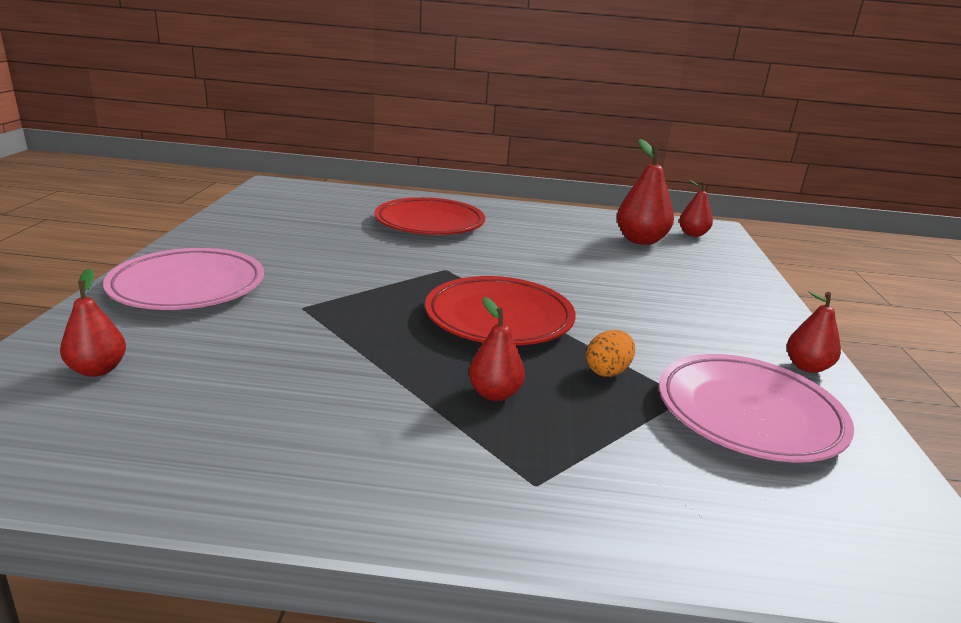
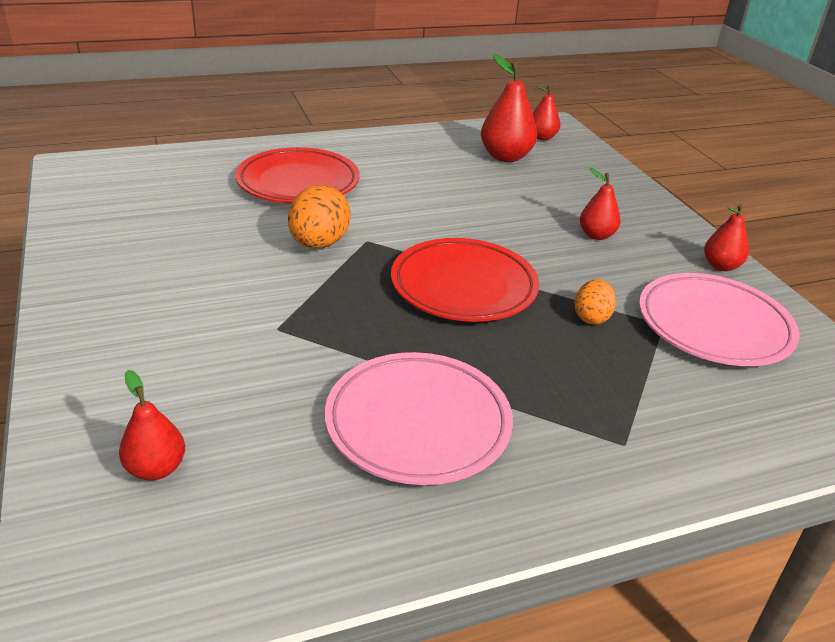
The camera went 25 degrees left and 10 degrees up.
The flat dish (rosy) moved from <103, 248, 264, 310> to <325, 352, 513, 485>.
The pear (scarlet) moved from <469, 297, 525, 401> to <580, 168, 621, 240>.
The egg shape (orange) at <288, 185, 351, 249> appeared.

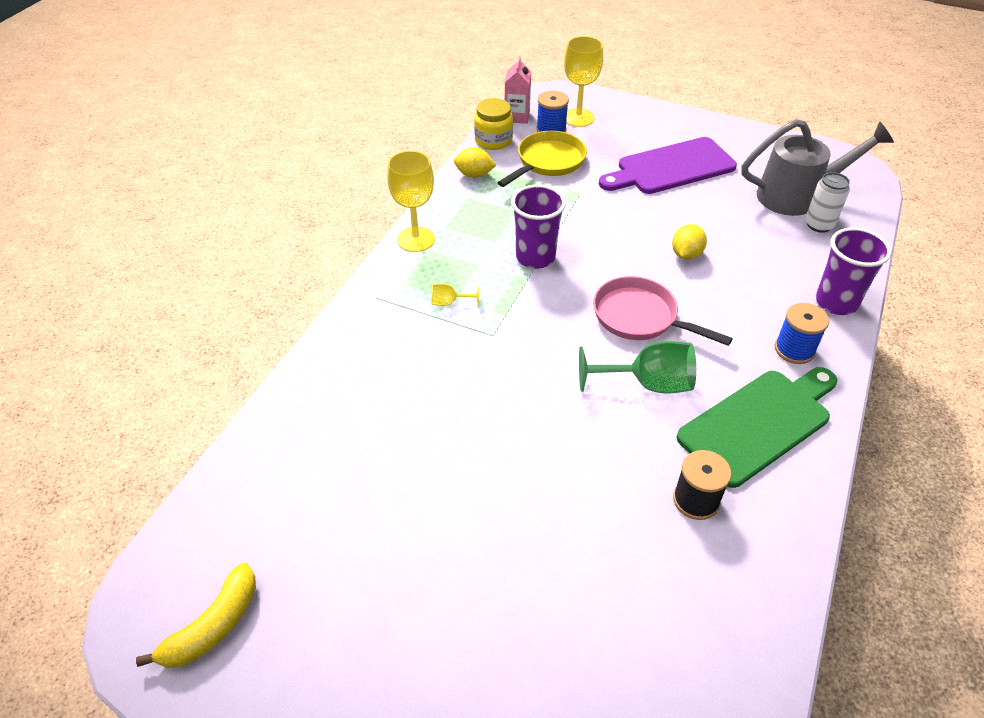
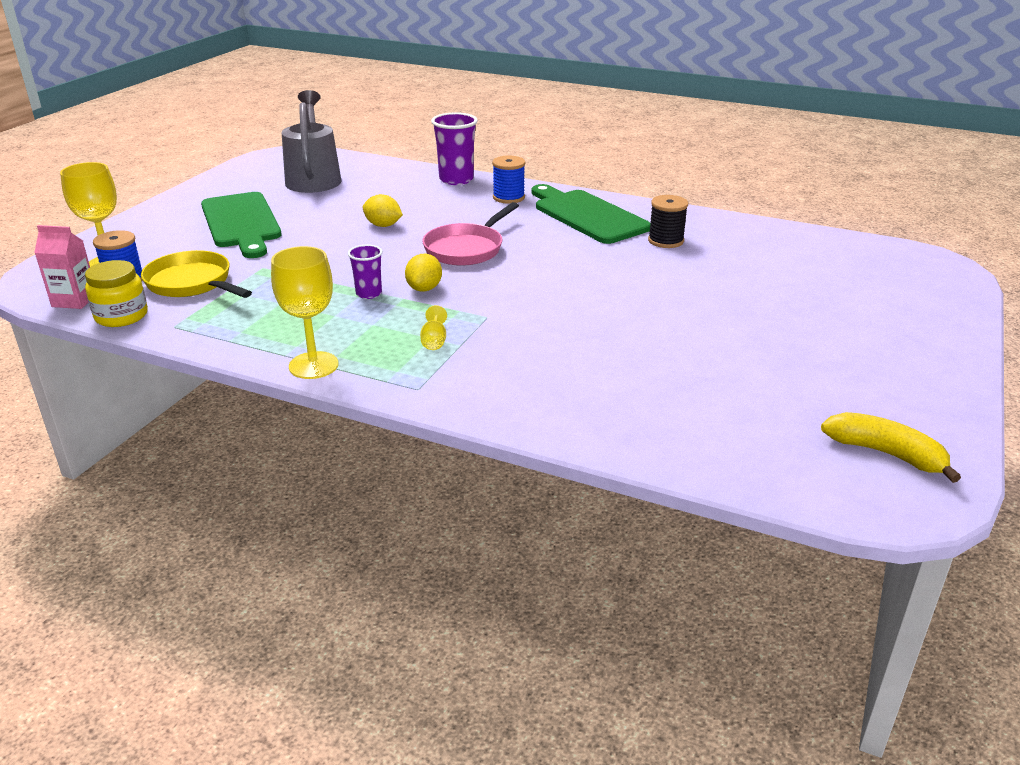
The camera went 90 degrees left and 15 degrees down.
The cutting board (royal purple) at <599, 137, 737, 194> became the cutting board (leaf-green) at <201, 192, 282, 258>.
The toy lemon (golden) moved from <454, 147, 496, 178> to <405, 254, 442, 292>.
The can (white) at <805, 172, 850, 233> disappeared.
The beaker (royal purple) at <511, 184, 566, 269> changed to 0.59 times the size.
The chalice (leaf-green) at <579, 341, 696, 394> disappeared.

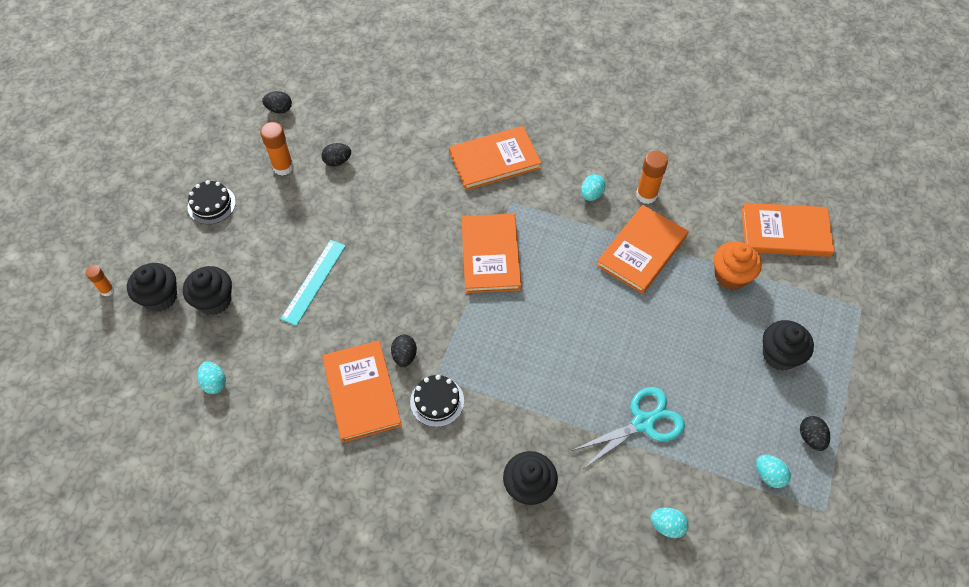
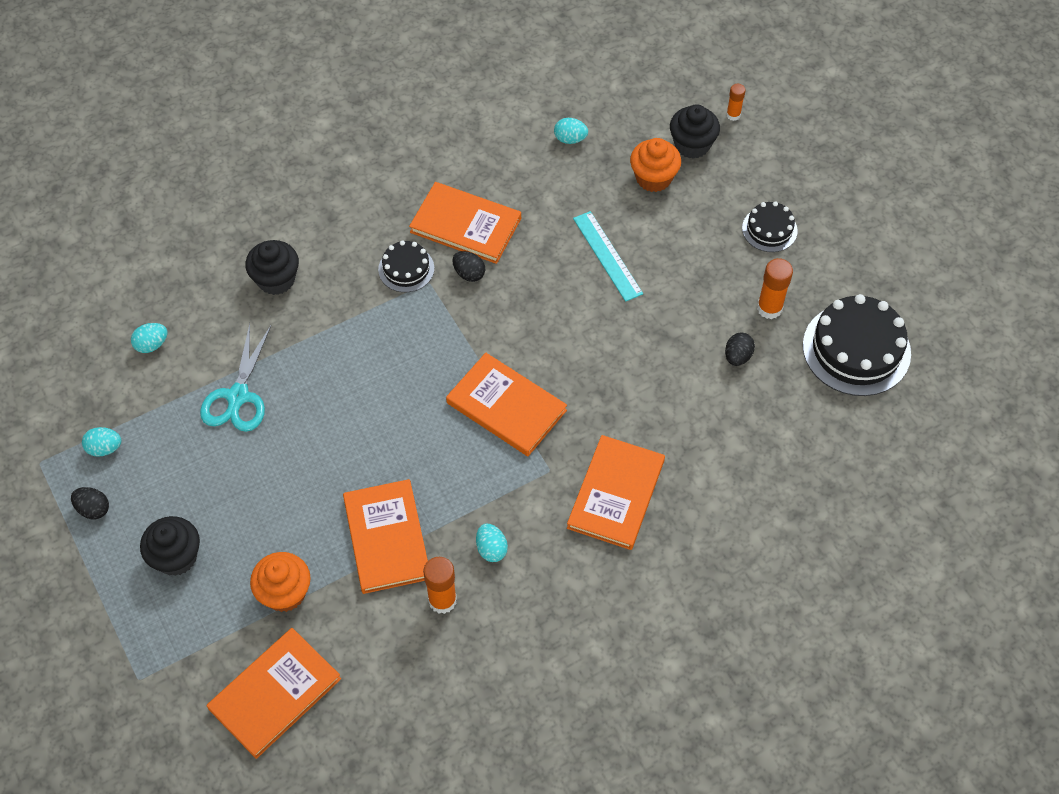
The camera went 130 degrees right and 0 degrees up.
The egg shape (jet-black) at <262, 91, 292, 113> was replaced by the cake (jet-black) at <803, 294, 911, 396>.
The cupcake (jet-black) at <183, 266, 232, 315> became the cupcake (orange) at <630, 138, 681, 192>.

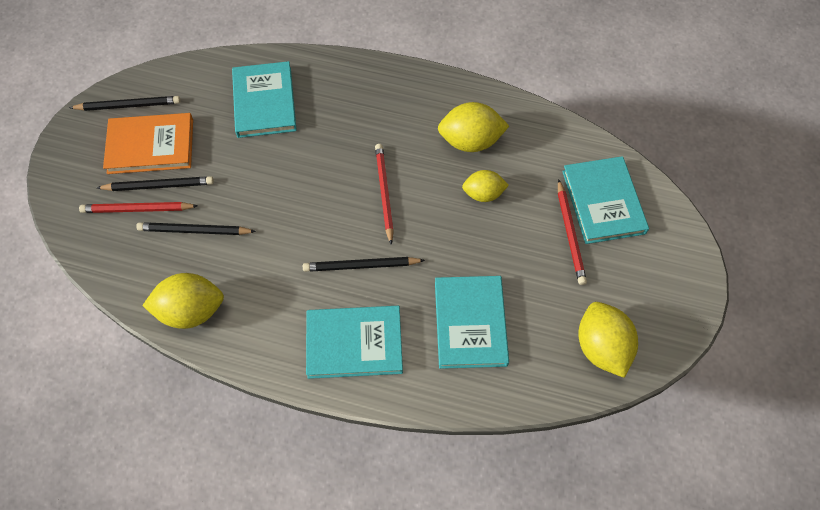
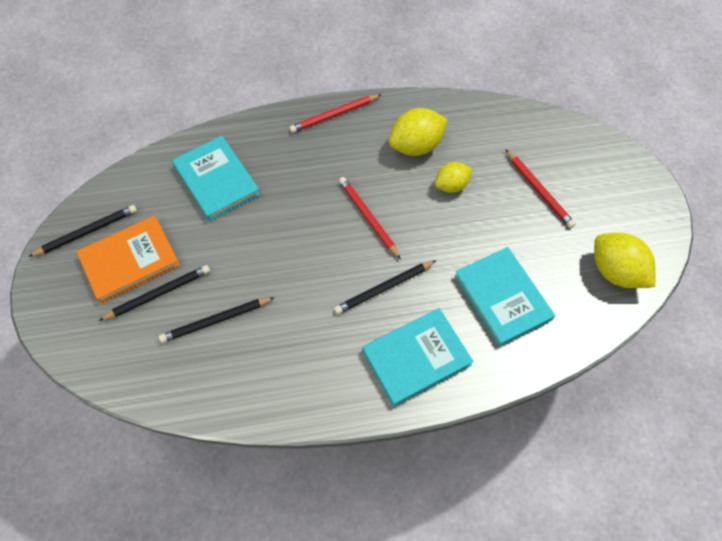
The camera went 25 degrees left and 0 degrees up.
The hardcover (aqua) at <562, 156, 649, 244> disappeared.
The wooden pencil (scarlet) moved from <79, 202, 198, 213> to <289, 94, 382, 133>.
The toy lemon (golden) at <142, 273, 224, 329> disappeared.

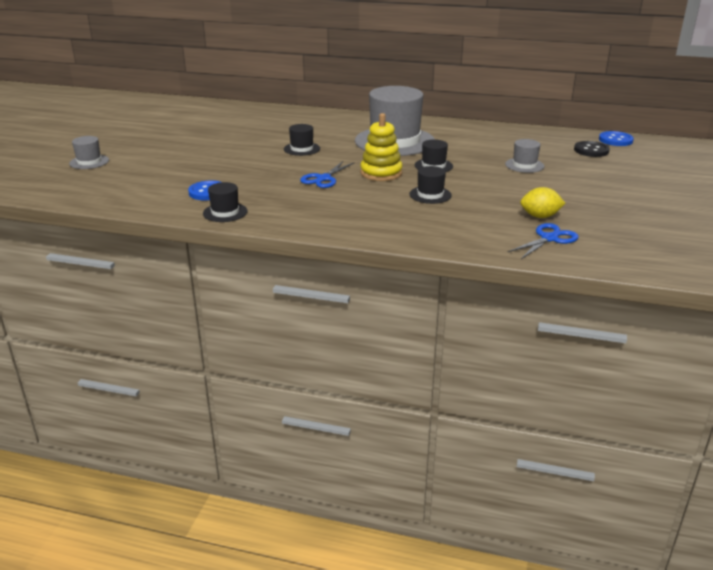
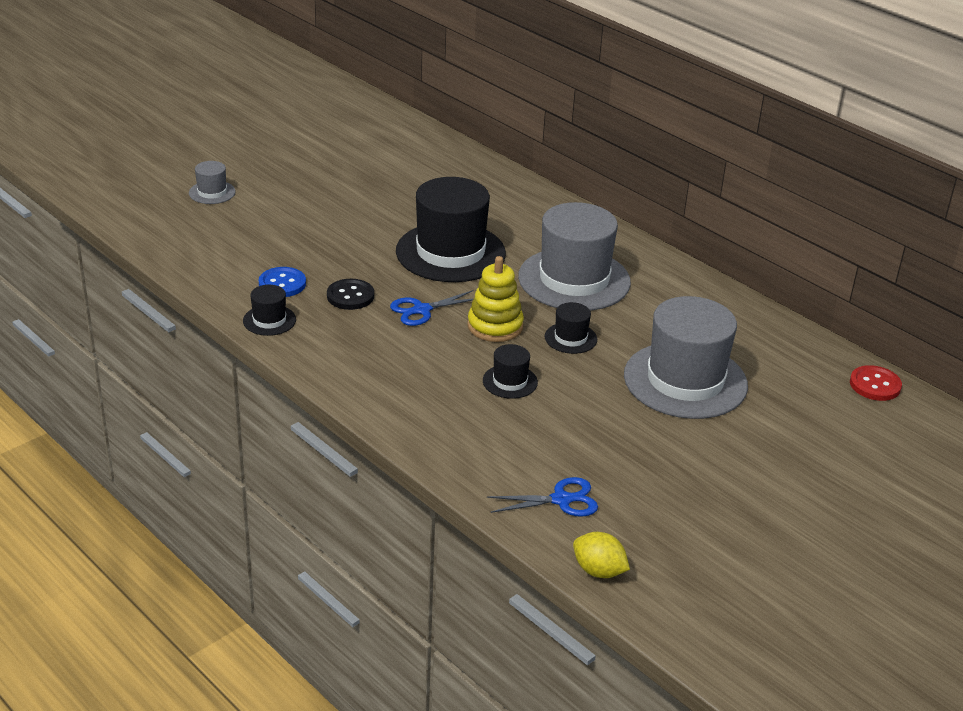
The camera went 30 degrees right and 5 degrees up.
The tall hat (jet-black) at <284, 124, 320, 156> changed to 2.26 times the size.
The sewing button (blue) at <599, 131, 634, 146> became the sewing button (scarlet) at <850, 365, 902, 401>.
The tall hat (grey) at <505, 139, 544, 173> changed to 2.26 times the size.
The sewing button (jet-black) moved from <574, 141, 610, 157> to <327, 279, 374, 310>.
The toy lemon (golden) moved from <520, 187, 566, 218> to <573, 532, 630, 578>.

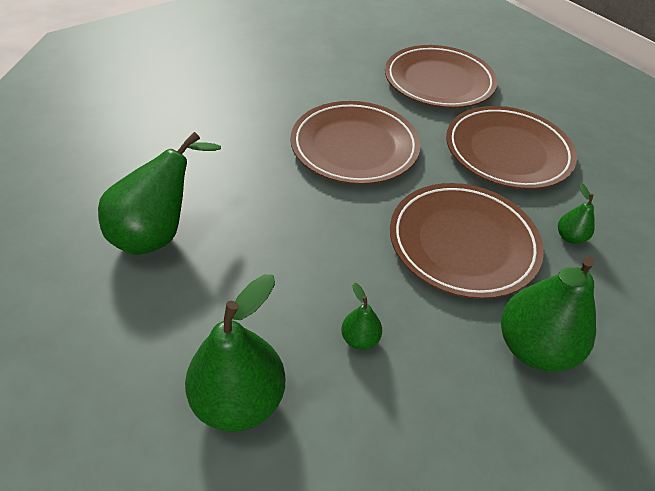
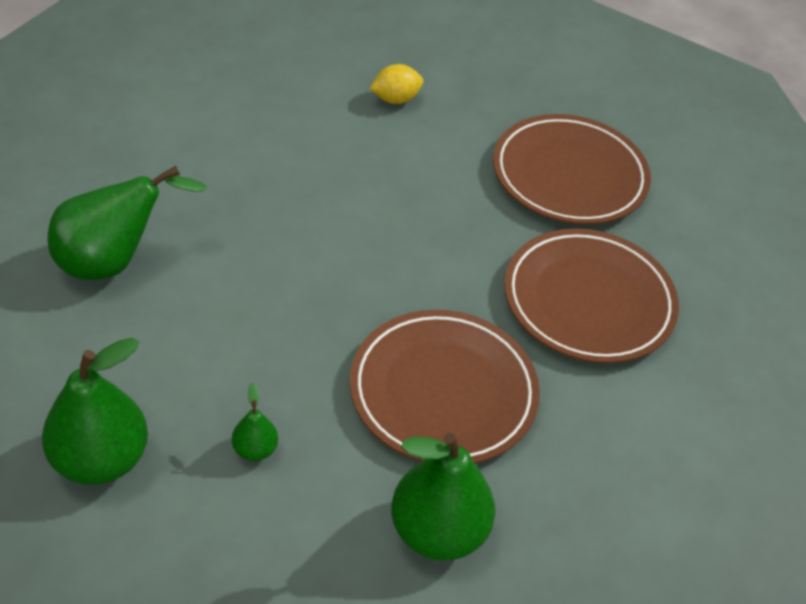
The camera went 20 degrees right and 0 degrees up.
The flat dish (russet) at <290, 101, 421, 185> disappeared.
The pear (leaf-green) at <558, 183, 595, 244> disappeared.
The toy lemon (golden) at <370, 64, 423, 104> appeared.

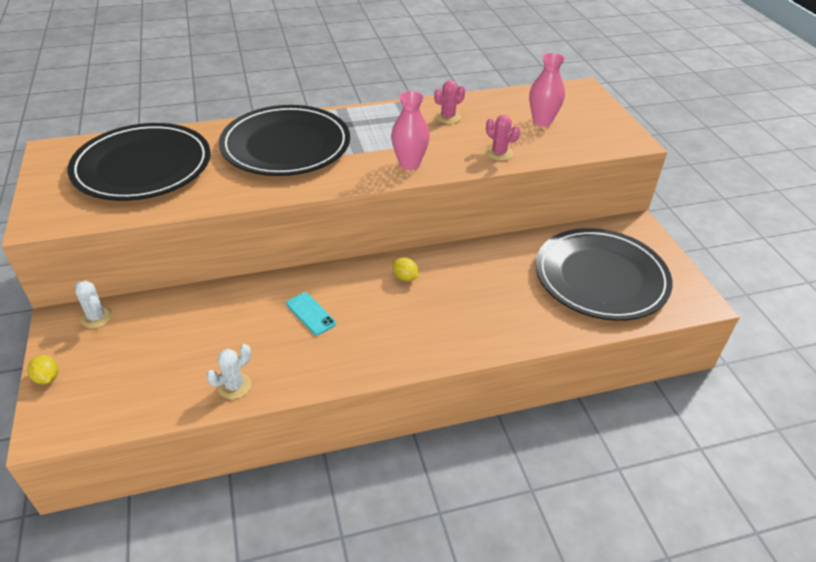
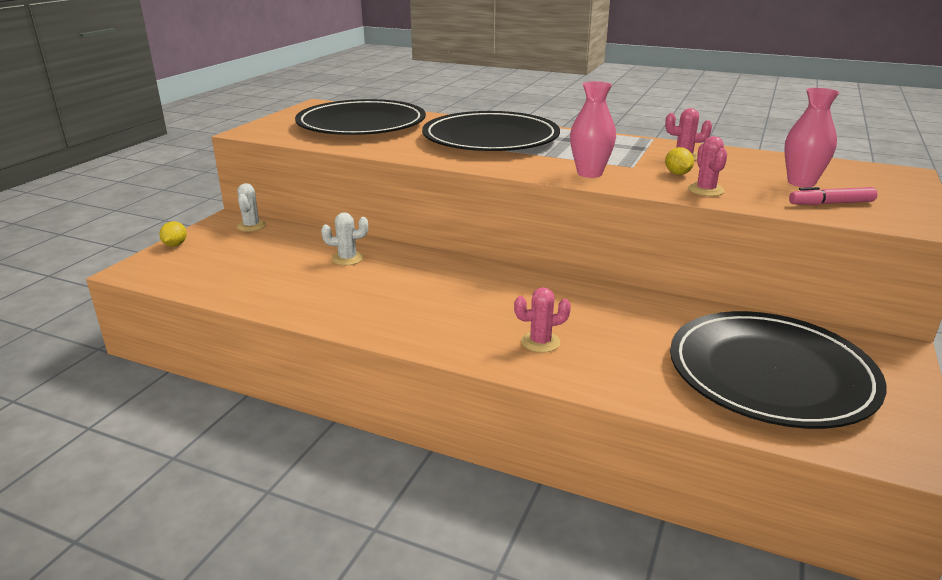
The camera went 40 degrees right and 15 degrees down.
The toy lemon (golden) moved from <393, 257, 419, 281> to <665, 147, 694, 175>.
The phone (aqua) at <286, 292, 336, 335> disappeared.
The cactus (white) moved from <206, 344, 251, 399> to <321, 212, 368, 266>.
The marker pen (rosy) at <789, 187, 878, 205> appeared.
The cactus (rosy) at <514, 287, 571, 353> appeared.

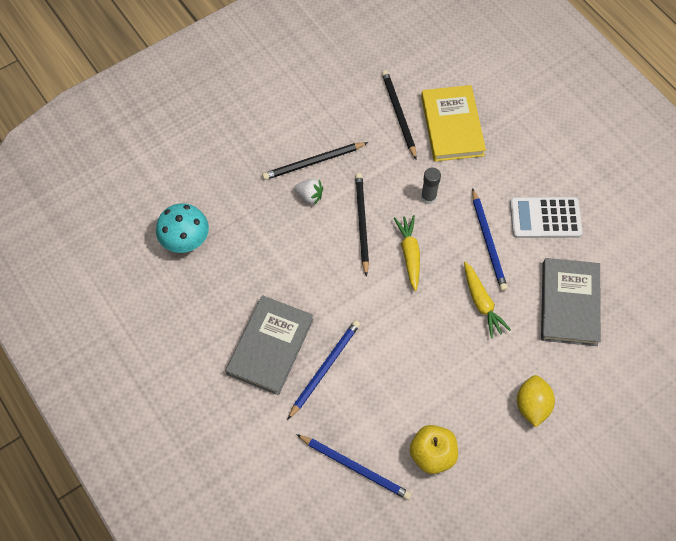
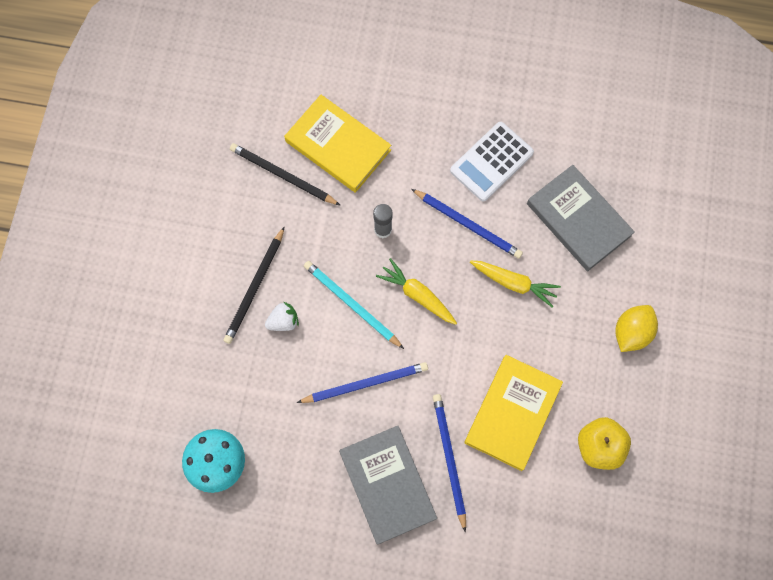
The camera went 45 degrees left and 10 degrees up.
The wooden pencil (jet-black) at <355, 173, 369, 277> became the wooden pencil (aqua) at <304, 261, 404, 349>.
The toy lemon (golden) at <517, 375, 555, 427> turned 75 degrees clockwise.
The wooden pencil (blue) moved from <296, 434, 412, 500> to <297, 362, 428, 403>.
The hardcover (golden) at <464, 355, 563, 471> appeared.

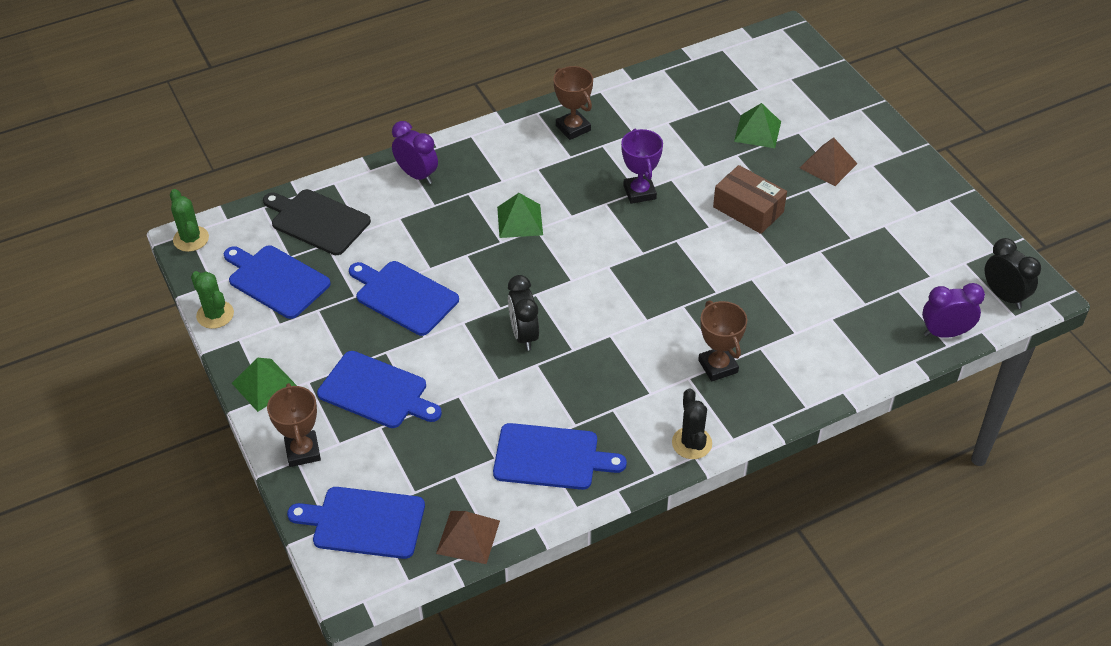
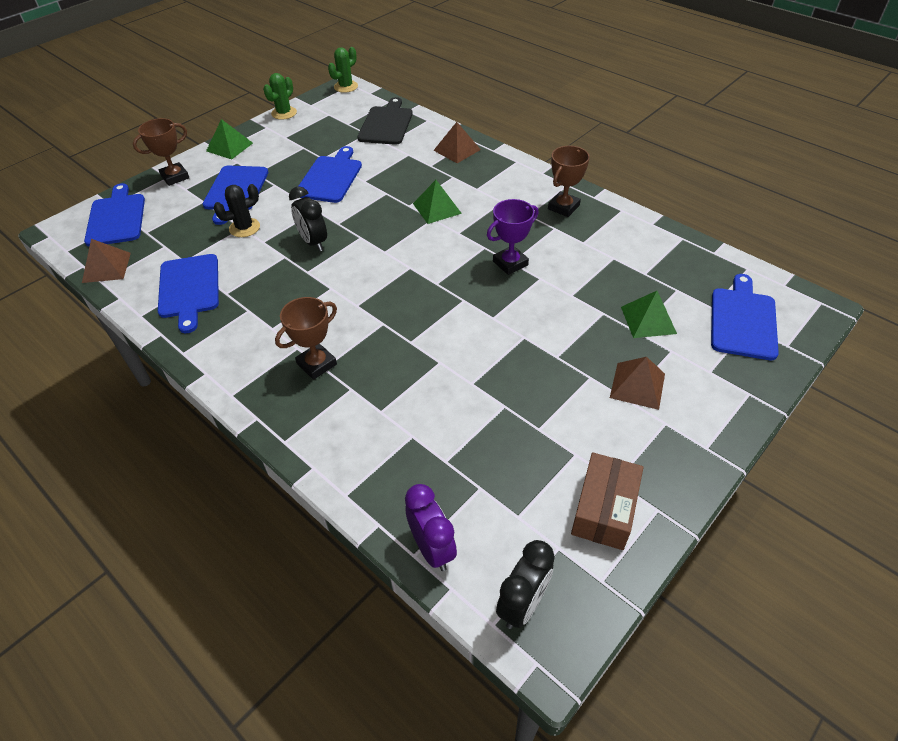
The camera went 70 degrees right and 0 degrees up.
The bedside clock (royal purple) at <392, 121, 438, 184> was replaced by the pyramid shape (russet) at <433, 122, 481, 163>.
The package (russet) moved from <713, 165, 787, 234> to <571, 452, 644, 550>.
The cutting board (blue) moved from <224, 245, 331, 319> to <711, 274, 779, 360>.
The bedside clock (jet-black) at <508, 275, 539, 351> turned 90 degrees counterclockwise.
The cactus (jet-black) moved from <672, 388, 712, 459> to <214, 184, 260, 237>.

